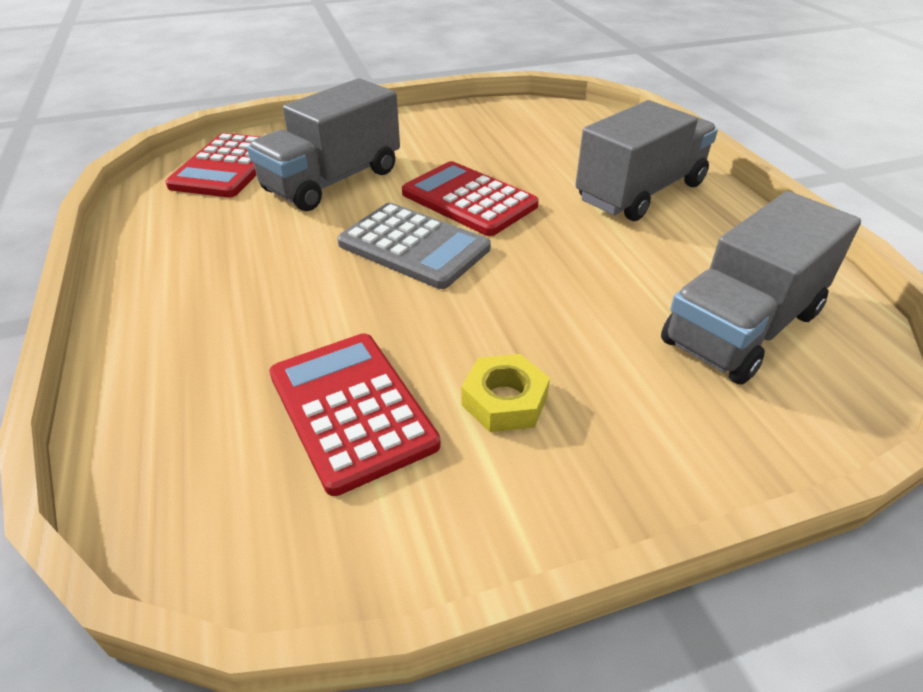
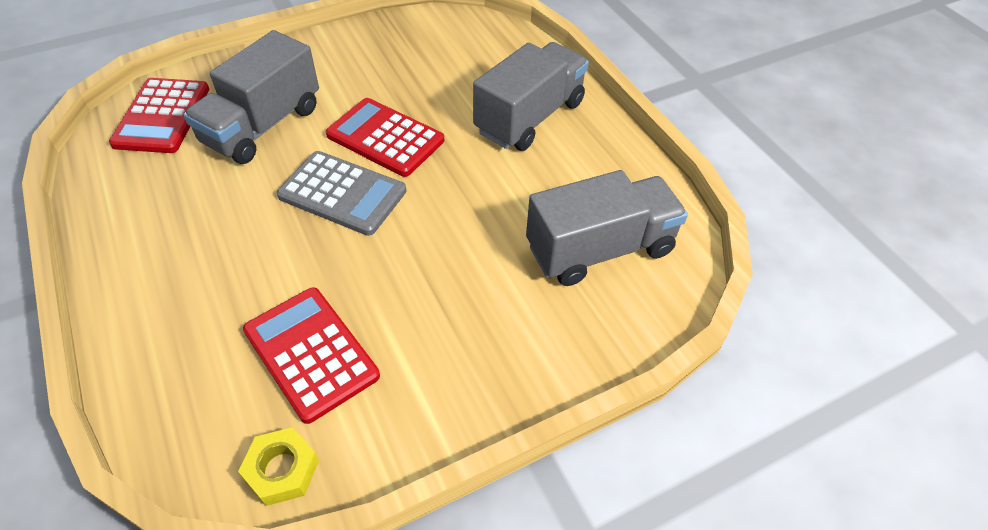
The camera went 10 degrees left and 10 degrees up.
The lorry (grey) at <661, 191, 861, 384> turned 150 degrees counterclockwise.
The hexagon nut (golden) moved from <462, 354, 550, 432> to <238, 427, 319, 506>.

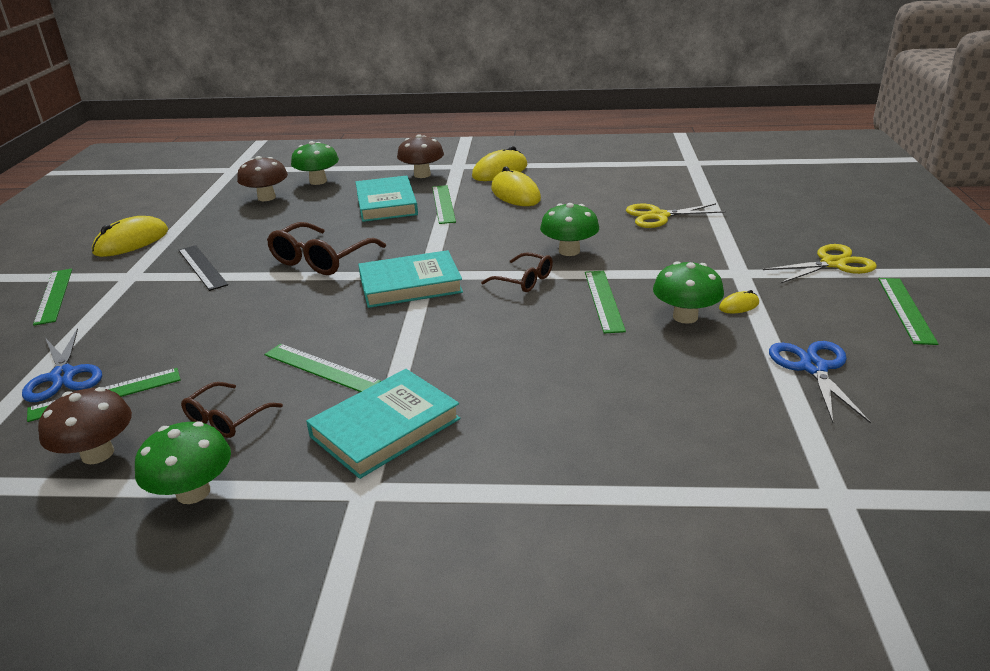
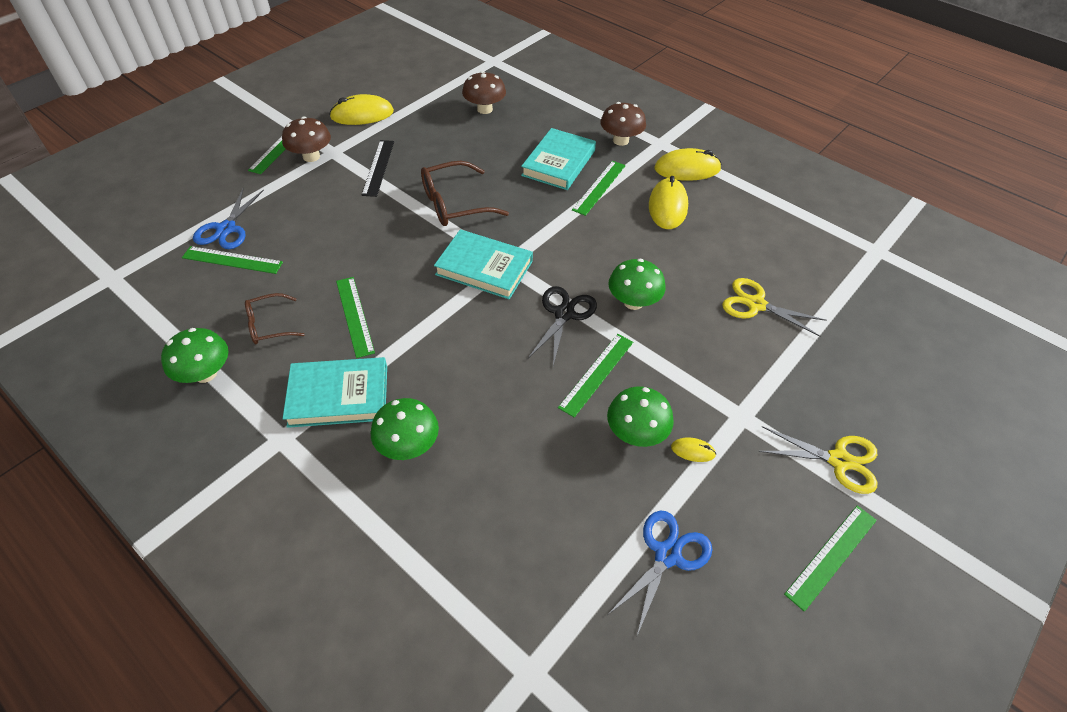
The camera went 35 degrees right and 20 degrees up.
The mushroom (leaf-green) moved from <291, 141, 339, 185> to <371, 398, 439, 460>.
The glasses (russet) at <481, 252, 553, 292> was replaced by the shears (jet-black) at <528, 286, 597, 366>.
The mushroom (russet) moved from <38, 387, 132, 464> to <282, 116, 331, 162>.

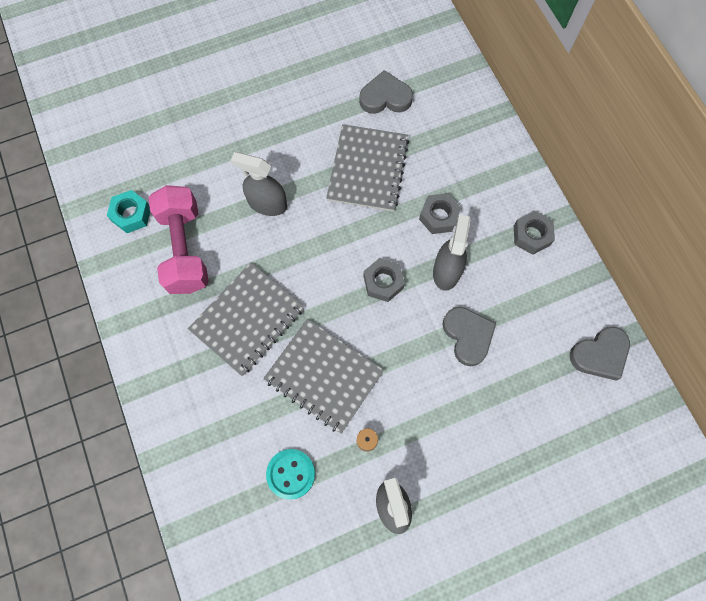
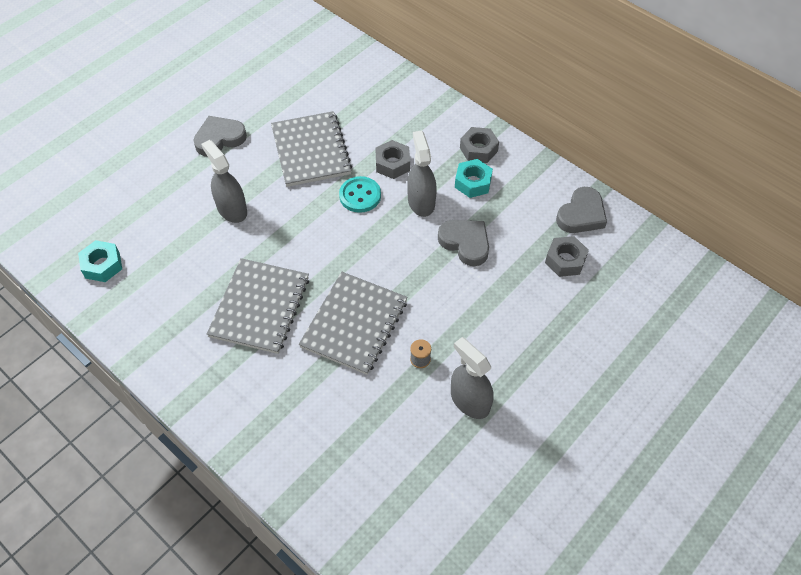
The camera went 25 degrees left and 15 degrees down.
The heart shape (grey) moved from <359, 70, 413, 114> to <193, 116, 247, 156>.
The spray bottle (grey) at <231, 152, 287, 216> turned 60 degrees clockwise.
The hand weight (rosy) at <148, 185, 209, 294> disappeared.
The hexagon nut (grey) moved from <364, 258, 405, 302> to <545, 236, 589, 277>.
The exercise book (grey) at <263, 319, 384, 433> turned 75 degrees counterclockwise.
The sewing button (aqua) moved from <266, 449, 315, 500> to <339, 176, 381, 213>.
The hexagon nut (aqua) at <455, 159, 493, 198> appeared.

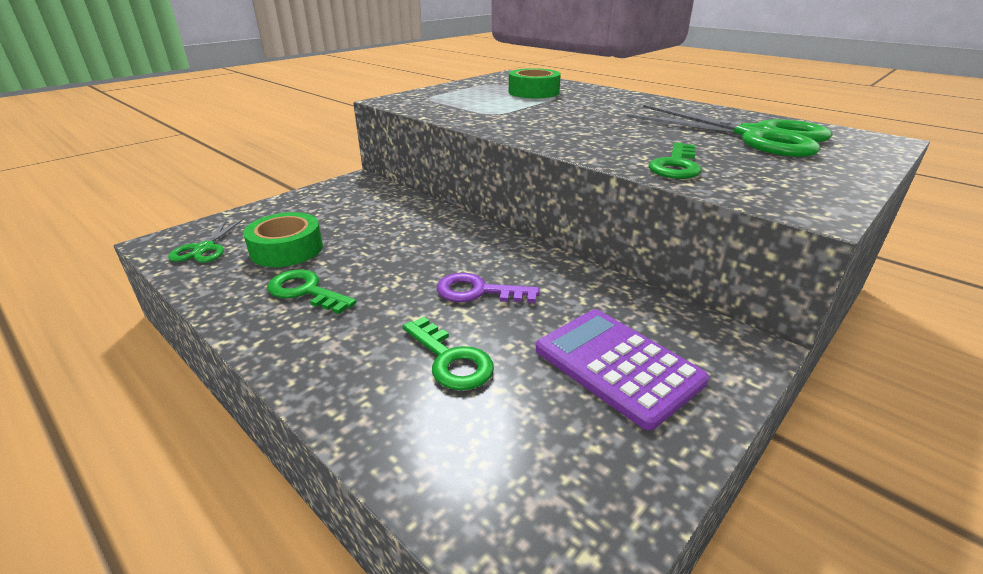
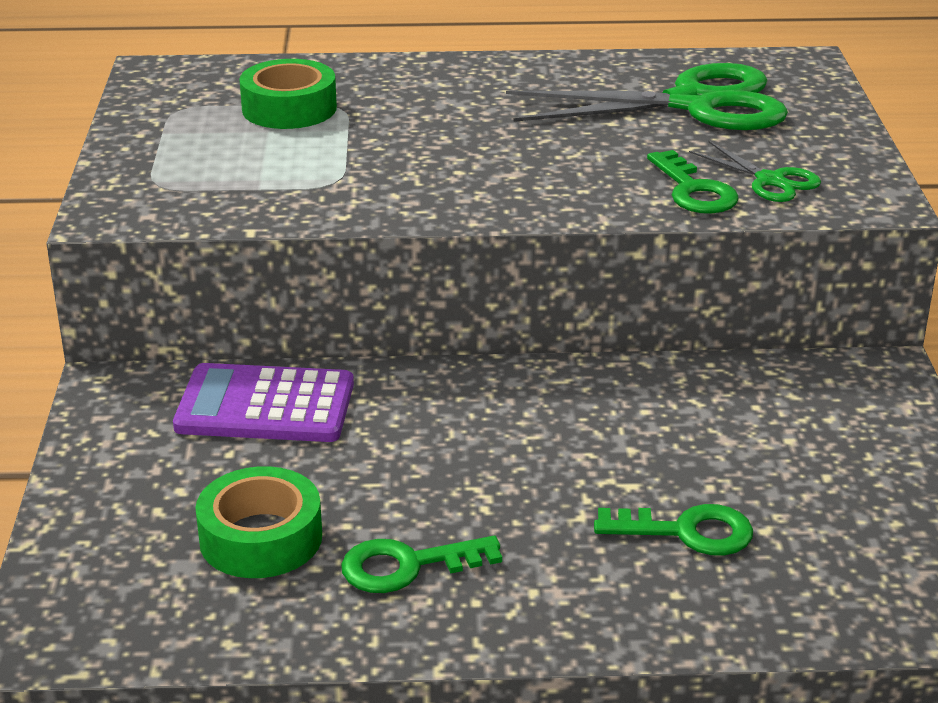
The camera went 45 degrees left and 0 degrees up.
The shears (leaf-green) moved from <168, 218, 244, 263> to <689, 141, 821, 202>.
The latchkey (royal purple) at <437, 273, 540, 303> disappeared.
The adding machine (royal purple) moved from <536, 309, 709, 430> to <173, 363, 354, 442>.

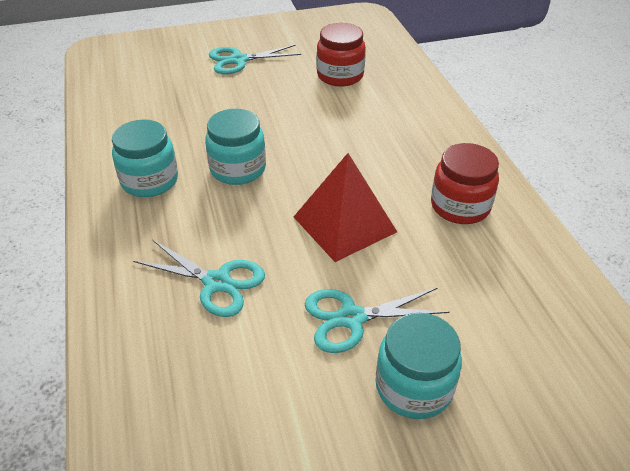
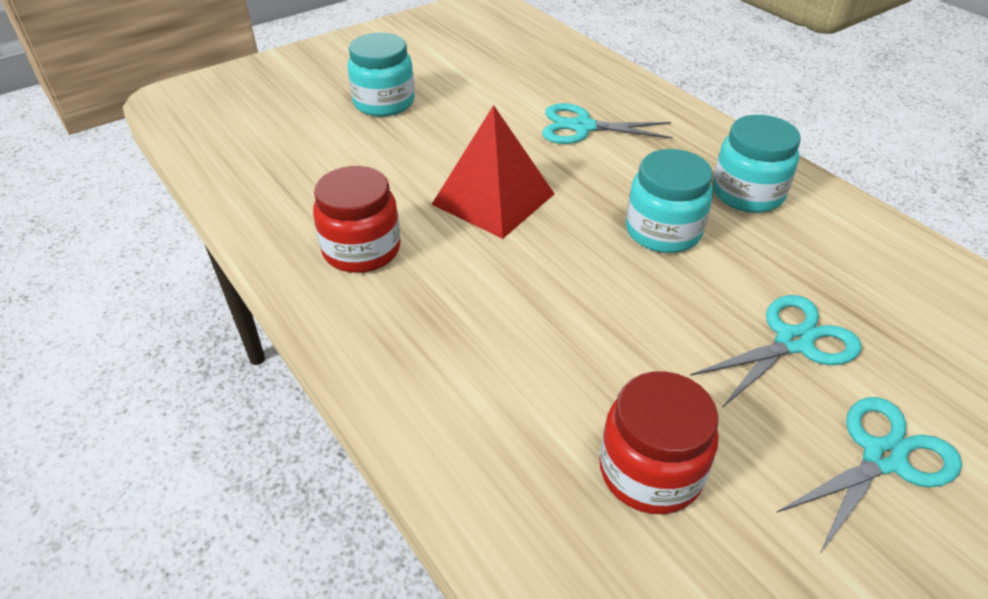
The camera went 160 degrees right and 0 degrees up.
The shears (aqua) moved from <305, 288, 450, 353> to <690, 295, 861, 408>.

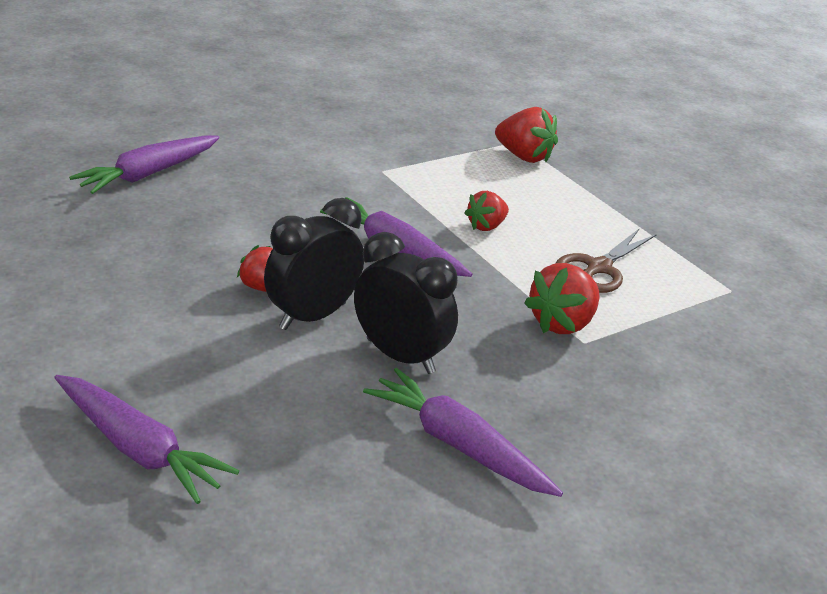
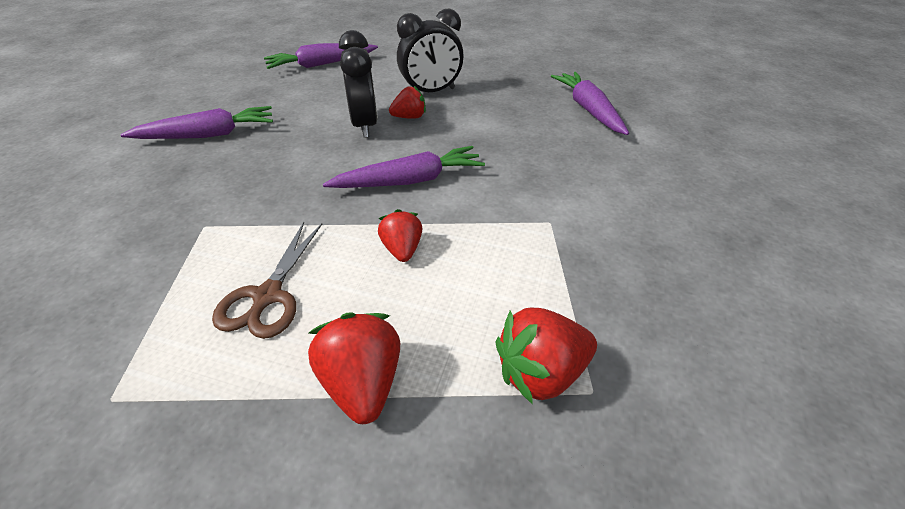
The camera went 125 degrees right and 10 degrees up.
The shears (russet) at <556, 228, 657, 293> turned 150 degrees counterclockwise.
The bedside clock (jet-black) moved from <354, 232, 458, 374> to <397, 9, 464, 92>.
The berry (scarlet) moved from <524, 263, 600, 334> to <308, 312, 400, 424>.

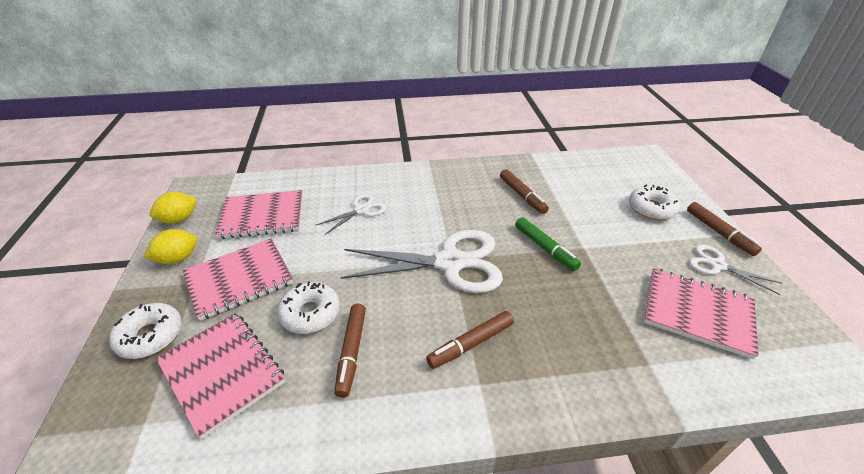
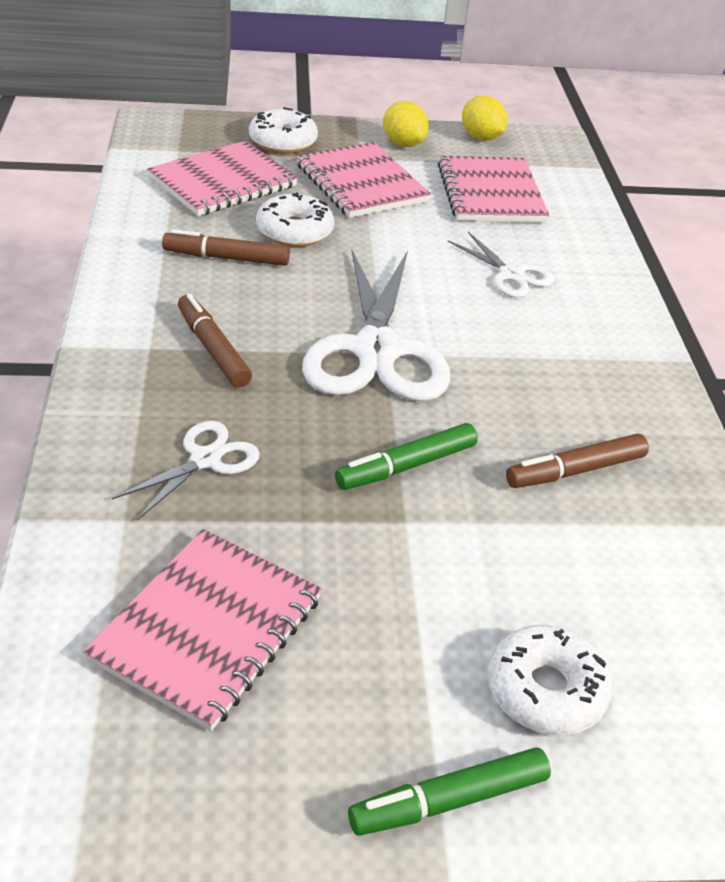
The camera went 90 degrees right and 0 degrees up.
The marker pen (russet) at <687, 202, 762, 256> became the marker pen (leaf-green) at <348, 748, 551, 836>.
The shears (white) moved from <689, 245, 782, 295> to <112, 421, 260, 520>.

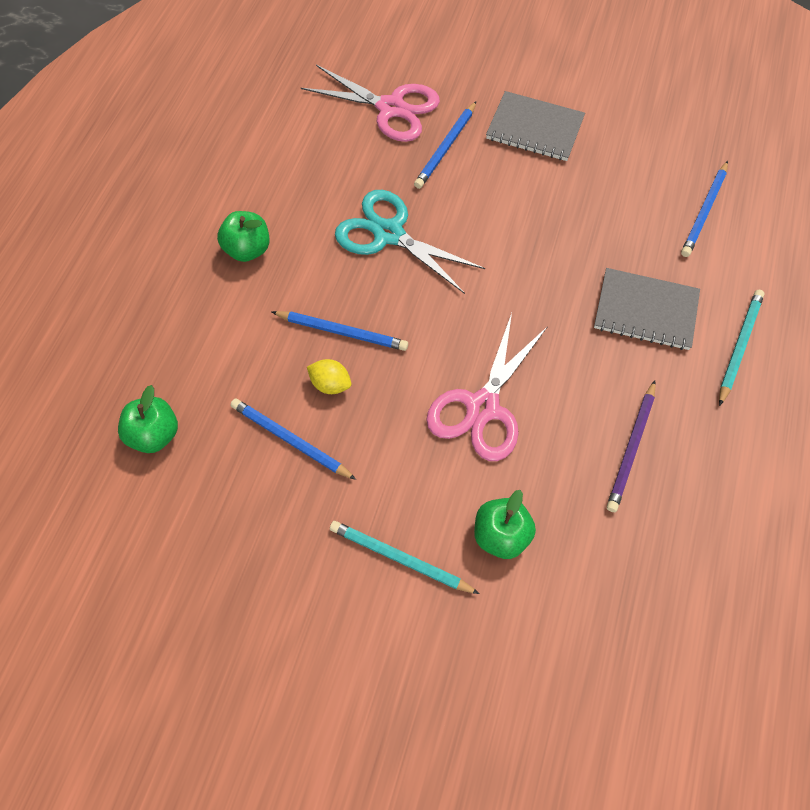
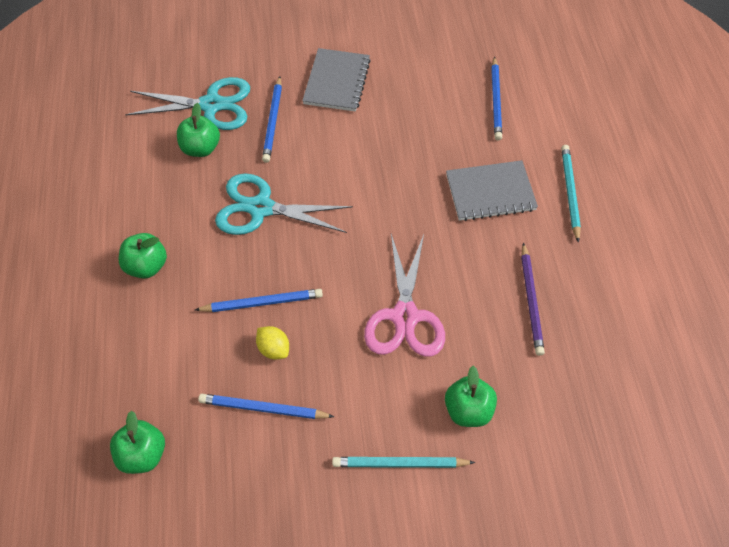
The camera went 25 degrees left and 5 degrees down.
The shears (rosy) at <301, 65, 440, 142> became the shears (aqua) at <125, 77, 250, 130>.
The exercise book (grey) at <486, 91, 585, 161> turned 75 degrees counterclockwise.
The toy lemon (golden) at <307, 359, 351, 394> turned 45 degrees clockwise.
The apple (leaf-green) at <177, 103, 220, 157> appeared.

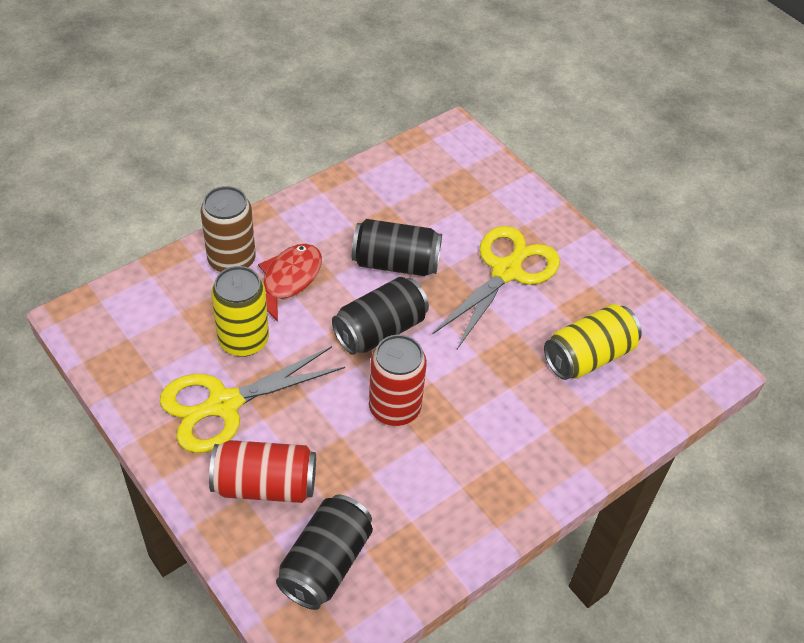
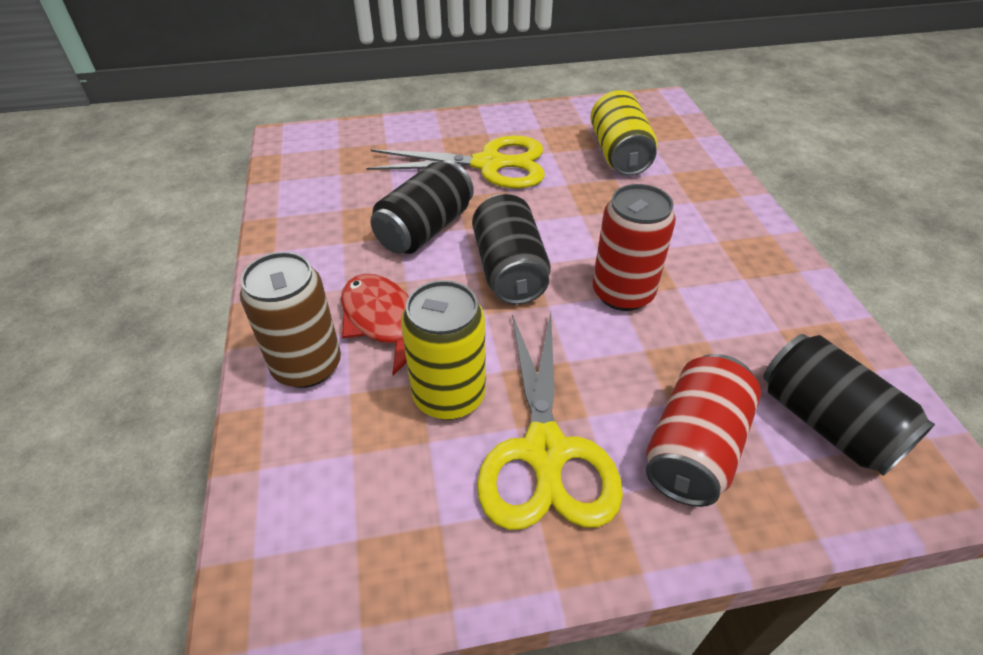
The camera went 60 degrees left and 5 degrees down.
The shears (golden) at <432, 226, 560, 349> turned 120 degrees clockwise.

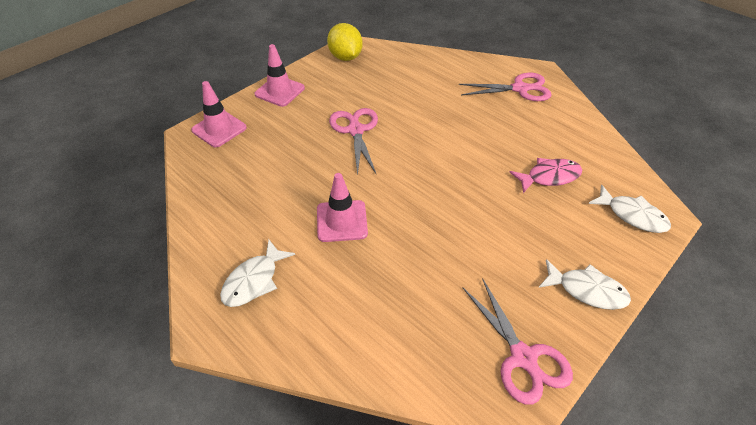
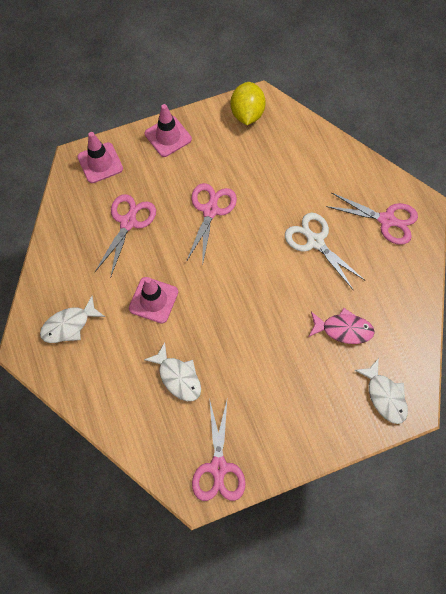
The camera went 25 degrees right and 20 degrees up.
The fish figure (white) moved from <539, 259, 631, 310> to <144, 342, 201, 401>.
The shears (rosy) at <95, 194, 156, 278> appeared.
The shears (white) at <285, 213, 366, 289> appeared.

